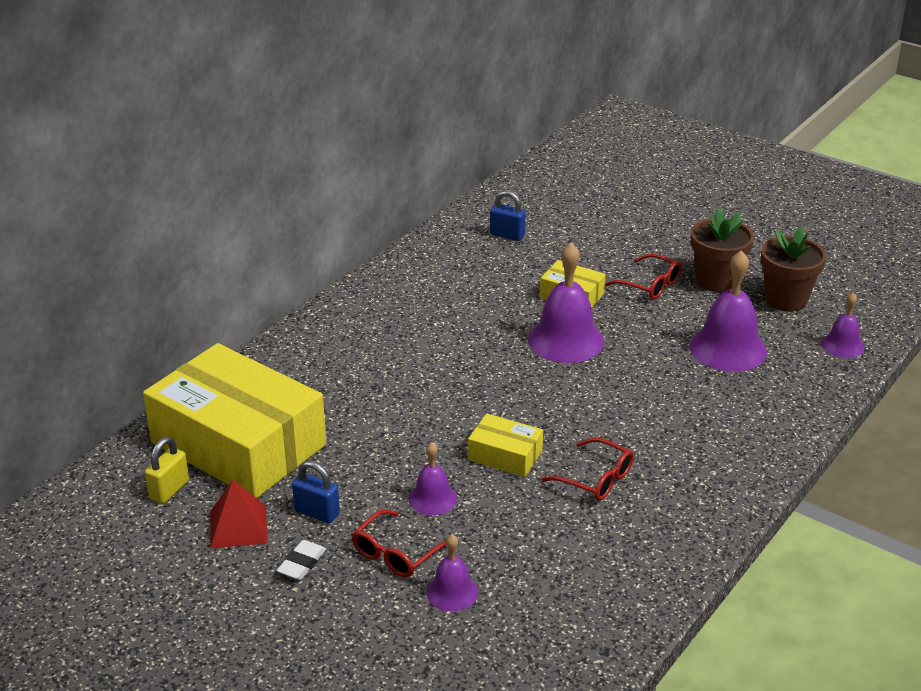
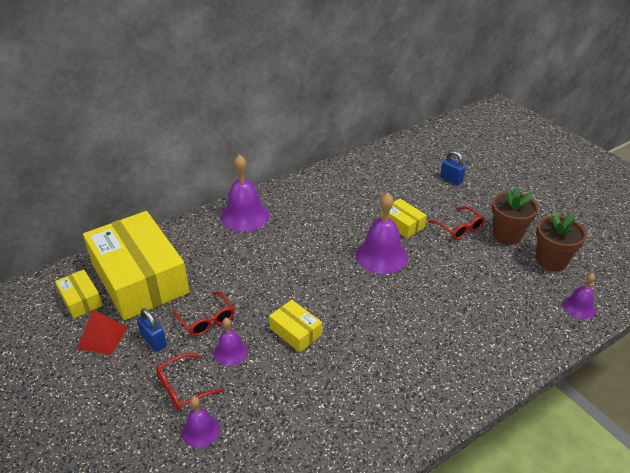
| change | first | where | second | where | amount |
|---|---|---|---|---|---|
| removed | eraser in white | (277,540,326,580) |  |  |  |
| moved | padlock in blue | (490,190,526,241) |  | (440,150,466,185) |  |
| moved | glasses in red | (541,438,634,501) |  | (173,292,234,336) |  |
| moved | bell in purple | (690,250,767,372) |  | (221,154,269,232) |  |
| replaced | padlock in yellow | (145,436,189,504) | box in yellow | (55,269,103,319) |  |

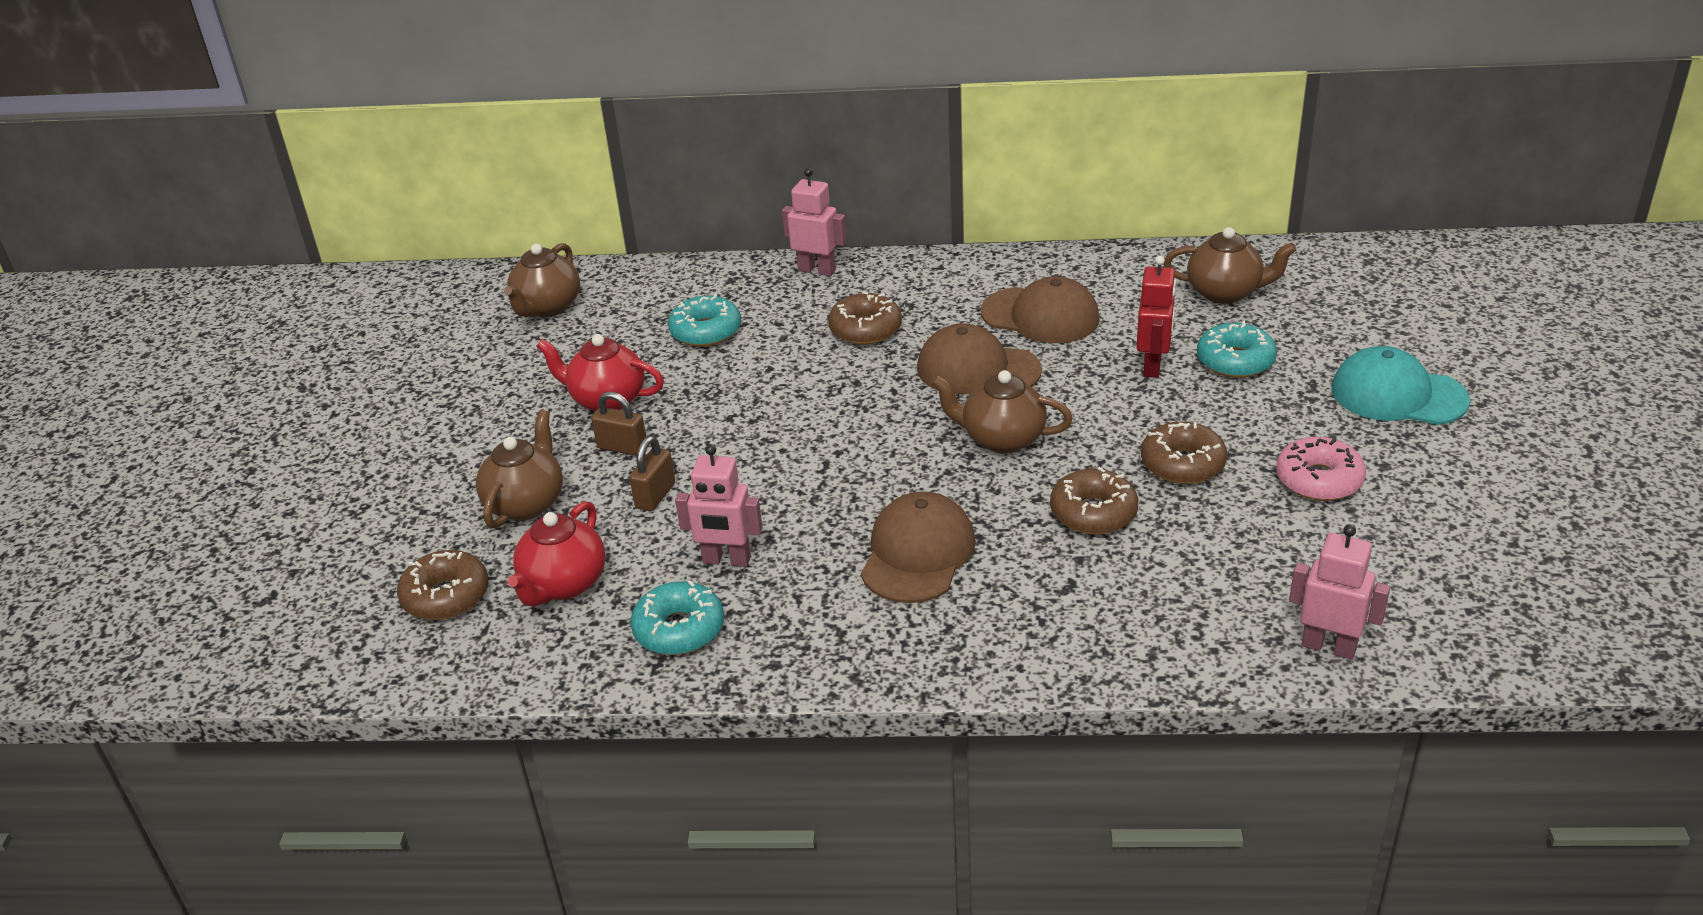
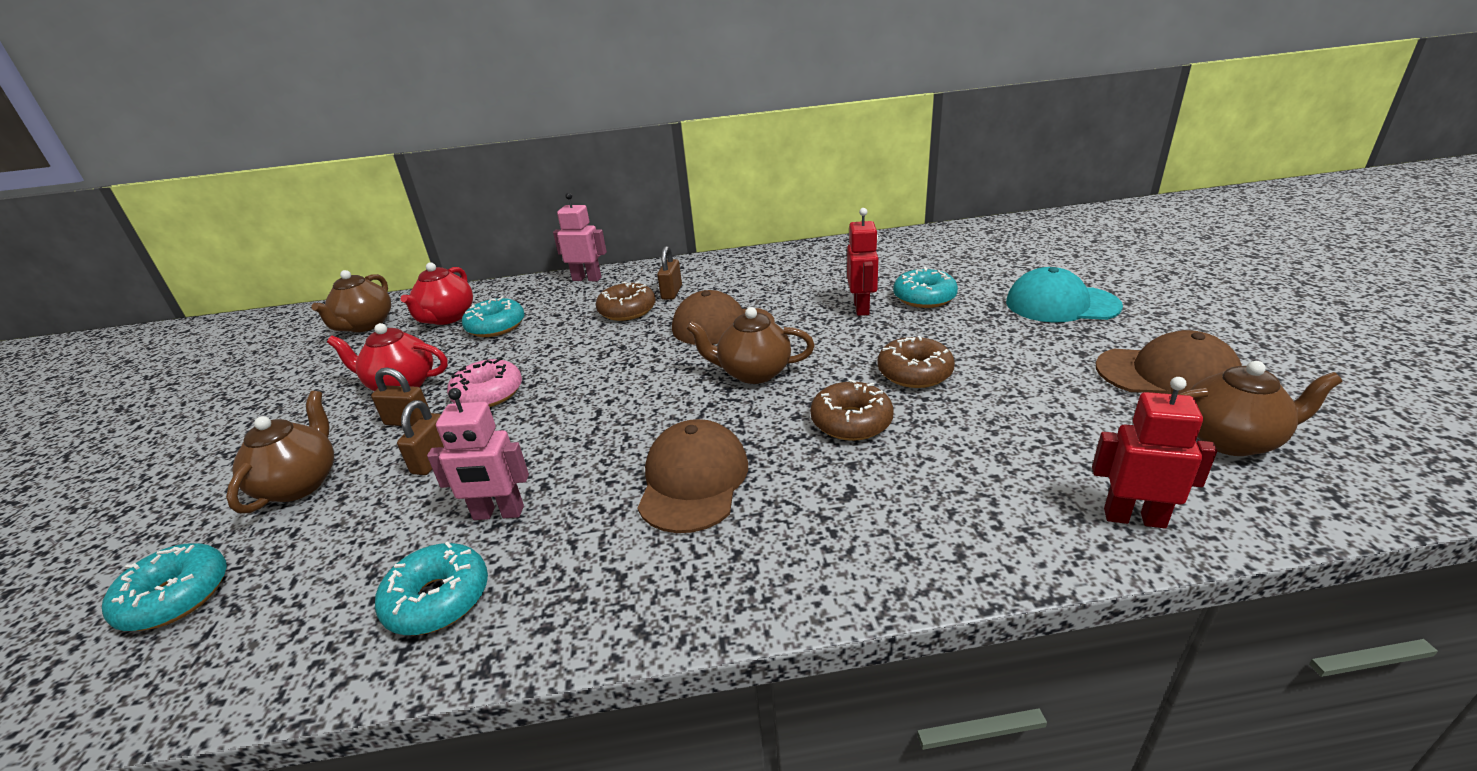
| change | first | where | second | where | amount |
|---|---|---|---|---|---|
| added |  |  | padlock in brown | (657,246,682,300) |  |
| moved | teapot in red | (508,501,606,607) |  | (400,262,473,325) |  |
| moved | cap in brown | (981,276,1100,343) |  | (1096,330,1242,394) |  |
| moved | teapot in brown | (1164,227,1296,304) |  | (1178,361,1343,456) |  |
| moved | donut in pink | (1276,436,1366,501) |  | (447,357,522,407) |  |
| recoloured | donut in brown | (397,550,489,620) | donut in turquoise | (102,543,227,631) |  |
| recoloured | robot in pink | (1289,525,1390,660) | robot in red | (1092,377,1217,528) |  |

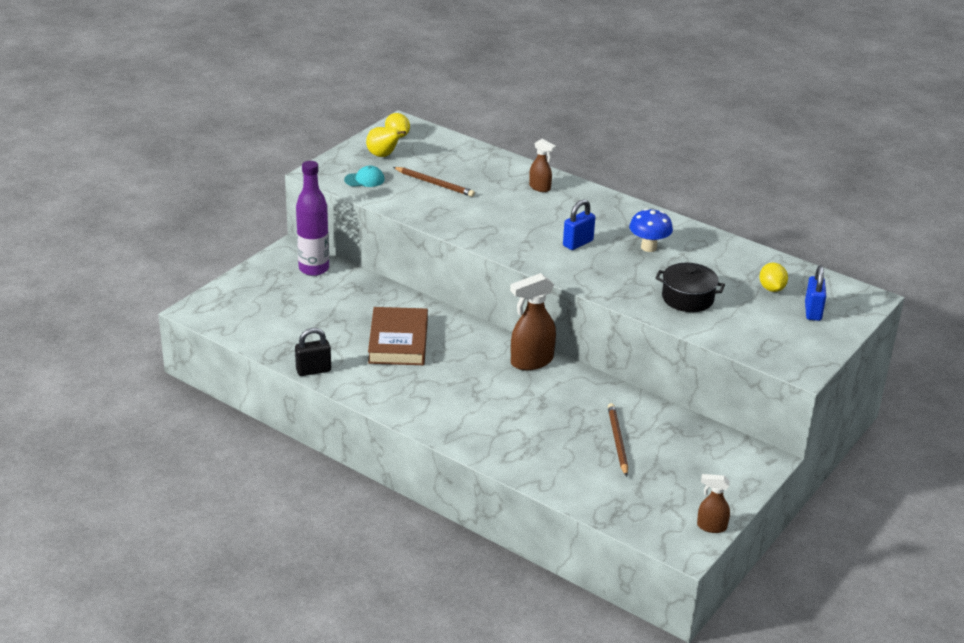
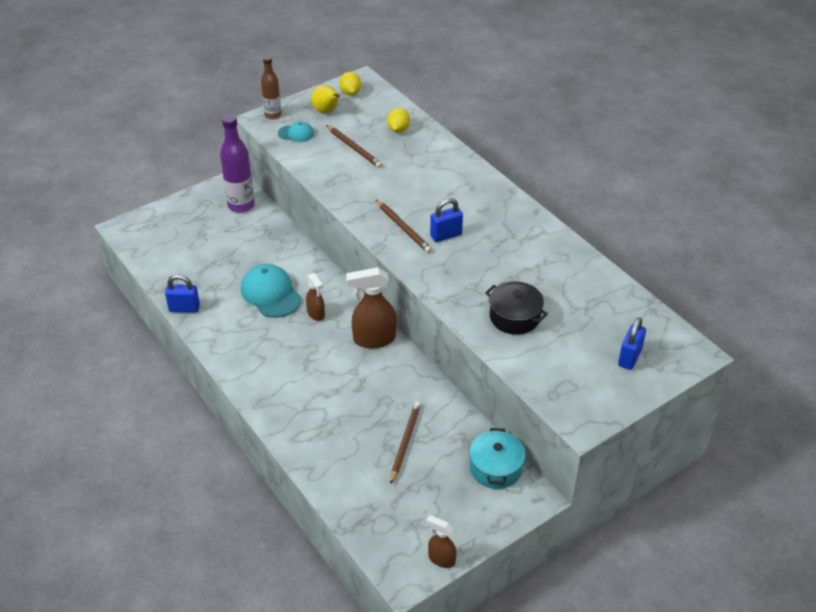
| change | first | where | second | where | amount |
|---|---|---|---|---|---|
| removed | mushroom in blue | (629,209,673,252) |  |  |  |
| added |  |  | bottle in brown | (261,56,281,119) |  |
| added |  |  | pencil in brown | (376,200,432,253) |  |
| added |  |  | pot in turquoise | (469,428,526,489) |  |
| moved | spray bottle in brown | (529,139,556,192) |  | (306,273,325,321) |  |
| moved | lemon in yellow | (759,263,788,292) |  | (387,108,410,132) |  |
| replaced | book in brown | (368,307,428,365) | cap in turquoise | (241,264,302,318) |  |
| recoloured | padlock in black | (295,328,331,376) | padlock in blue | (165,274,200,313) |  |

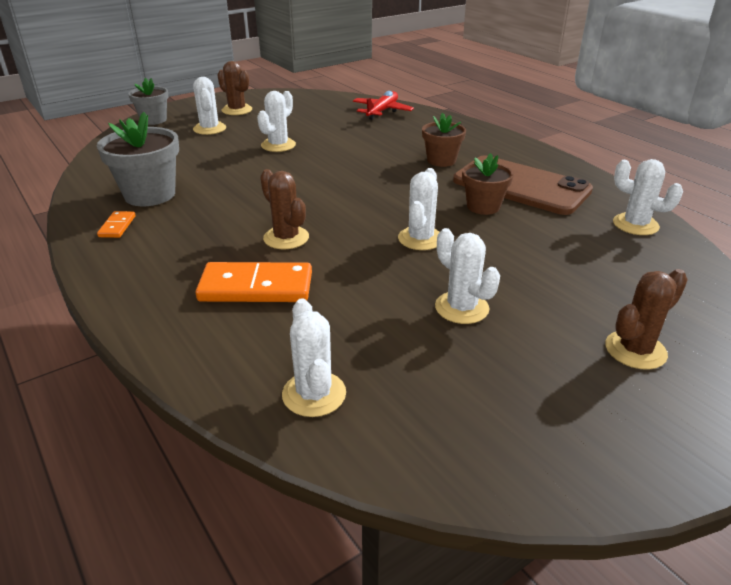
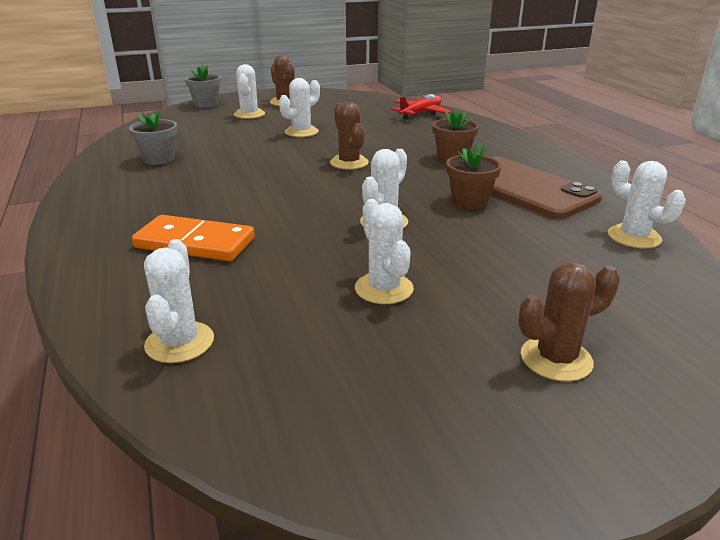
| change | first | where | second | where | amount |
|---|---|---|---|---|---|
| removed | domino in orange | (97,211,135,238) |  |  |  |
| moved | cactus in brown | (260,169,309,249) |  | (330,102,369,169) |  |
| resized | flower pot in grey | (97,112,179,206) |  | (129,110,178,165) | x0.64 |

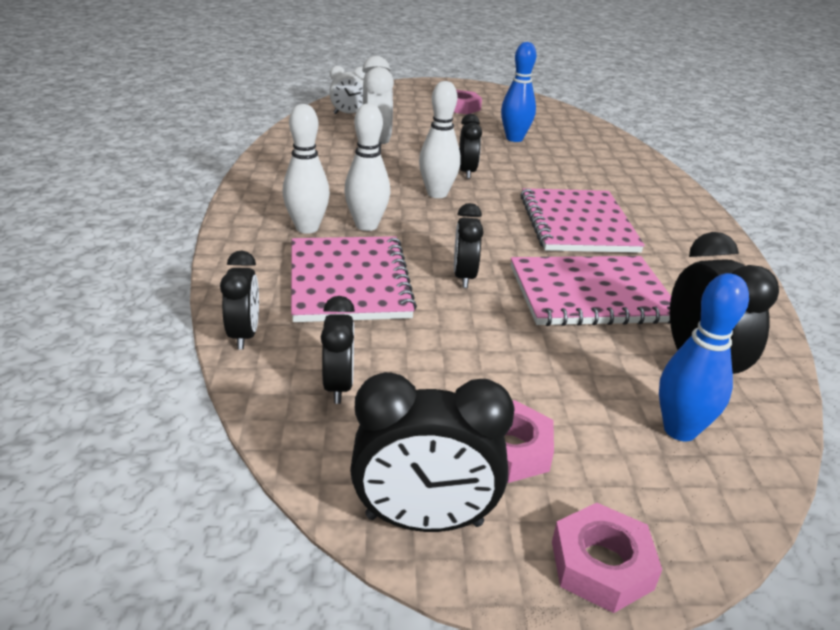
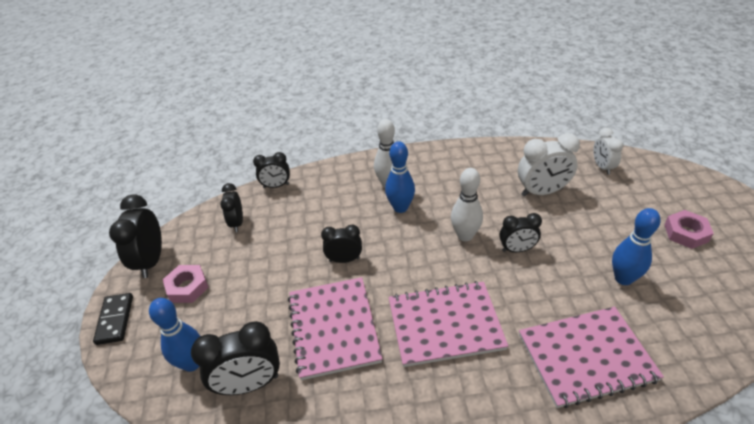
| change | first | where | second | where | amount |
|---|---|---|---|---|---|
| moved | notebook in pink | (291,236,417,322) |  | (519,307,664,408) |  |
| replaced | nut in pink | (552,503,662,613) | domino in black | (93,293,133,345) |  |
| recoloured | bowling pin in white | (344,103,390,231) | bowling pin in blue | (385,141,415,213) |  |
| turned | clock in black | (321,296,355,404) |  | (220,183,243,232) | 90 degrees clockwise |

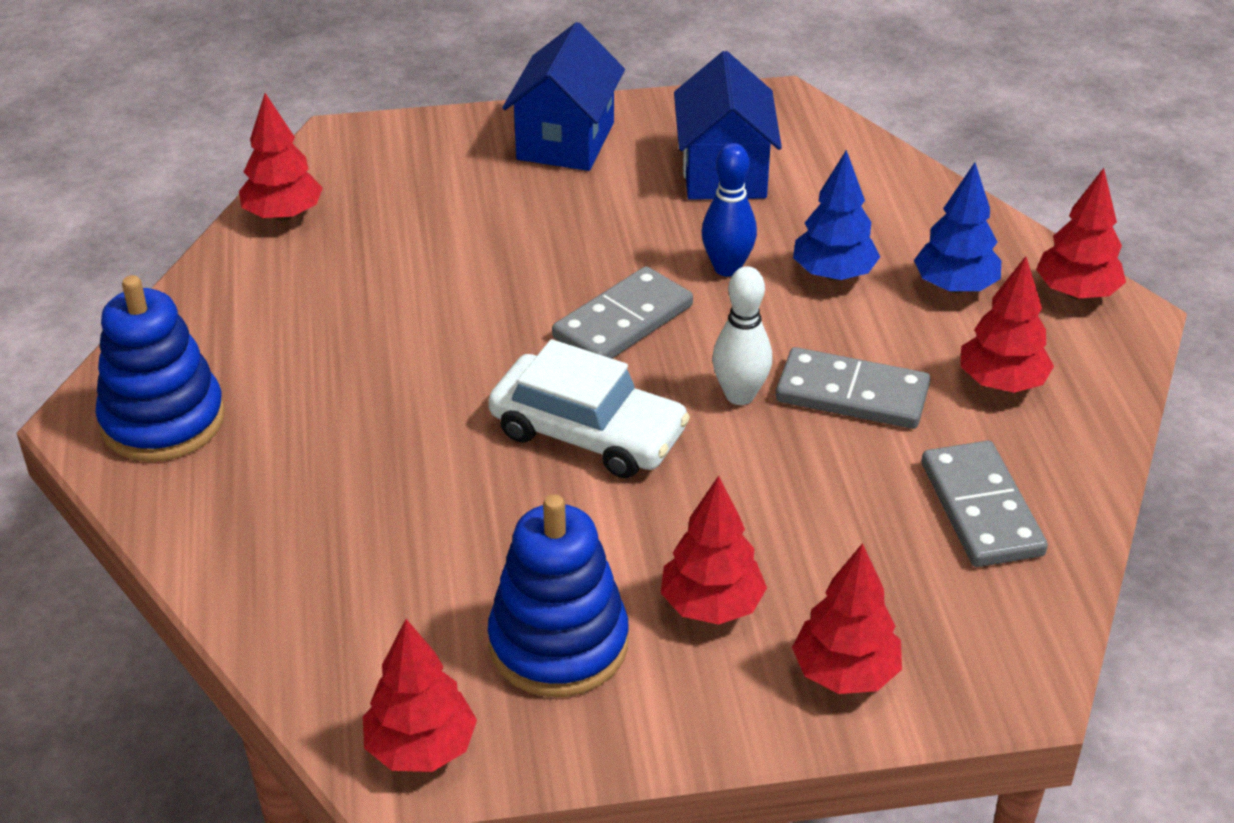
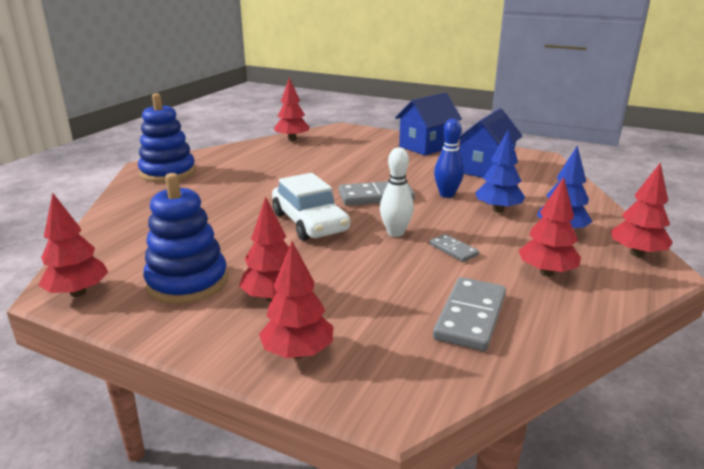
| change | first | where | second | where | amount |
|---|---|---|---|---|---|
| resized | domino in grey | (776,347,930,429) |  | (430,234,479,262) | x0.55 |

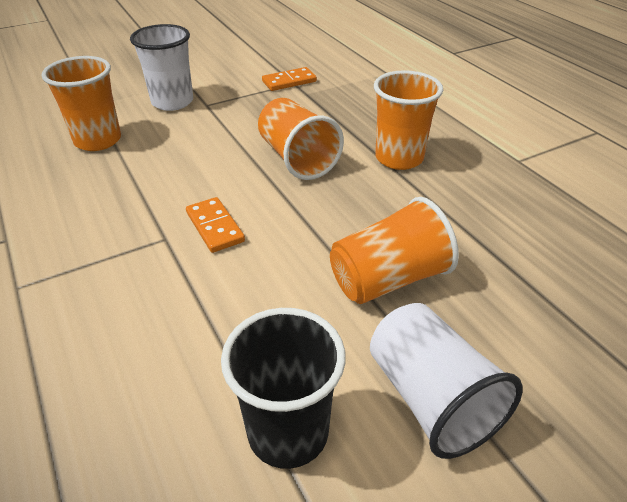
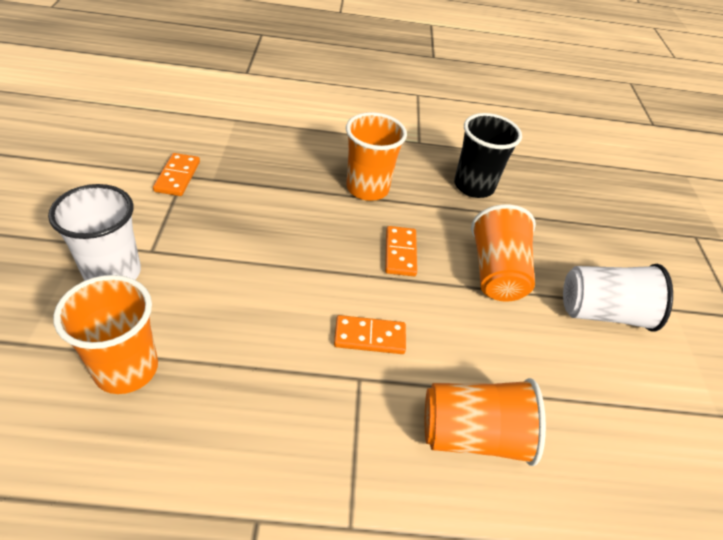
| change | first | where | second | where | amount |
|---|---|---|---|---|---|
| added |  |  | domino in orange | (385,226,417,276) |  |
| moved | cup in black | (221,308,346,469) |  | (454,113,522,198) |  |
| moved | cup in orange | (258,98,344,180) |  | (425,378,546,466) |  |

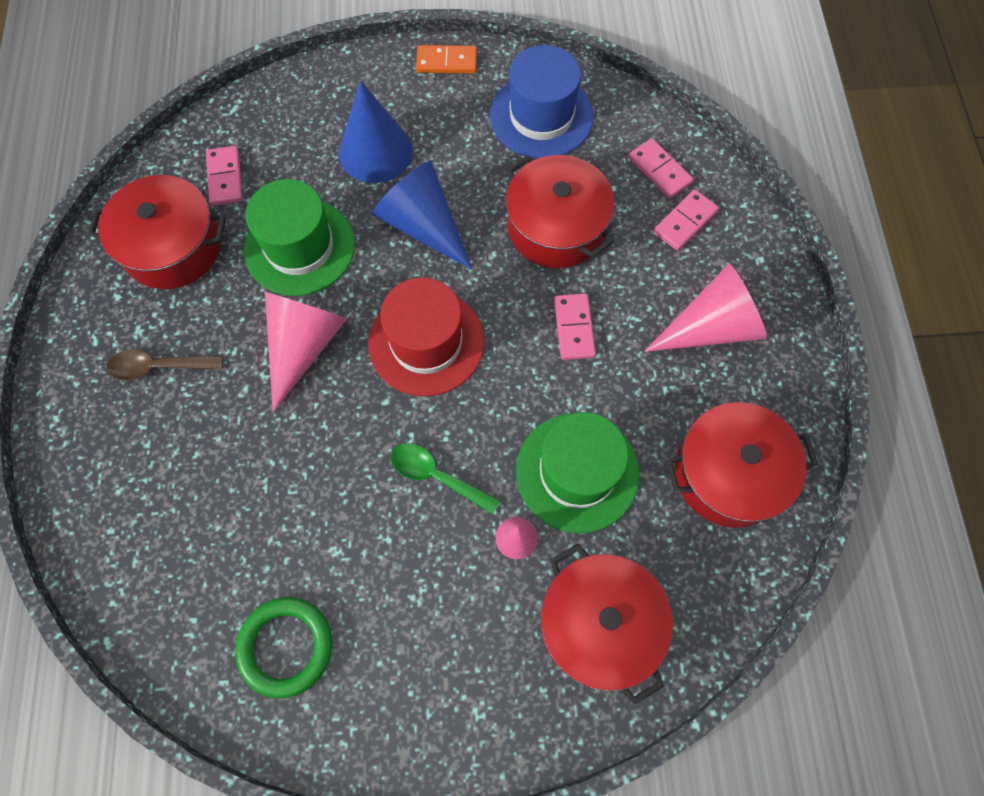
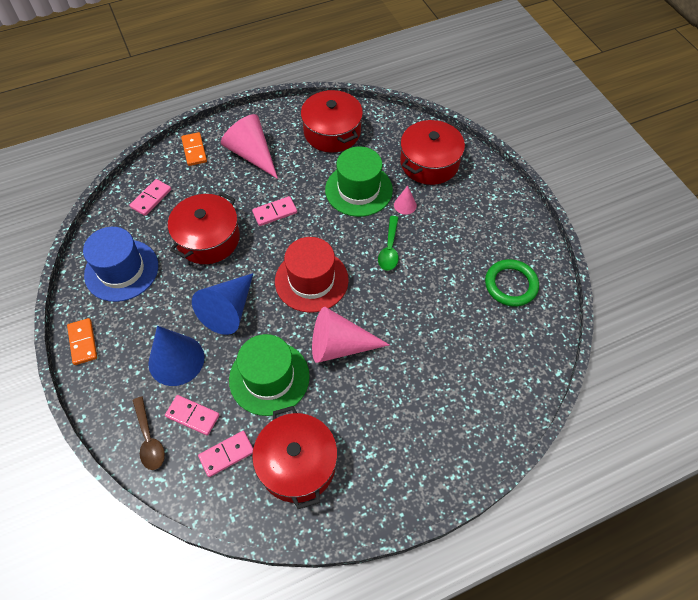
| change | first | where | second | where | amount |
|---|---|---|---|---|---|
| added |  |  | domino in orange | (181,132,207,166) |  |
| moved | spoon in brown | (107,350,223,380) |  | (133,397,165,470) |  |
| moved | domino in pink | (653,189,719,251) |  | (165,395,220,436) |  |

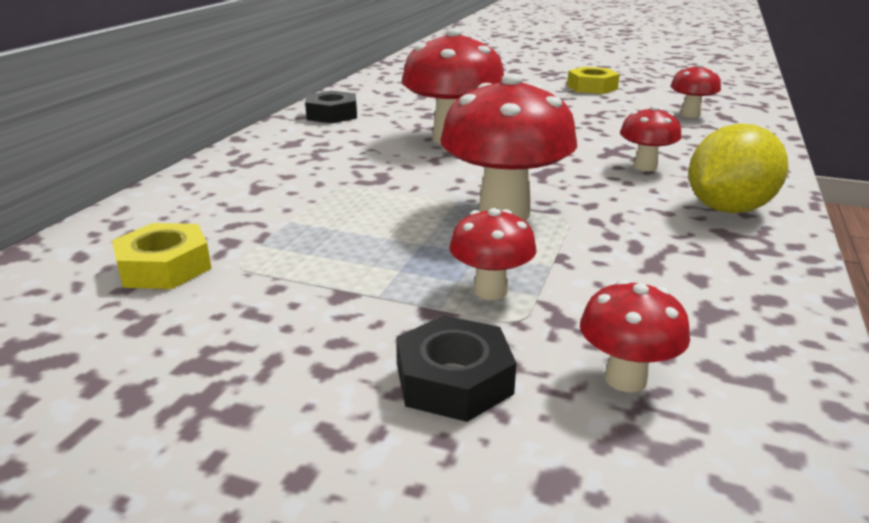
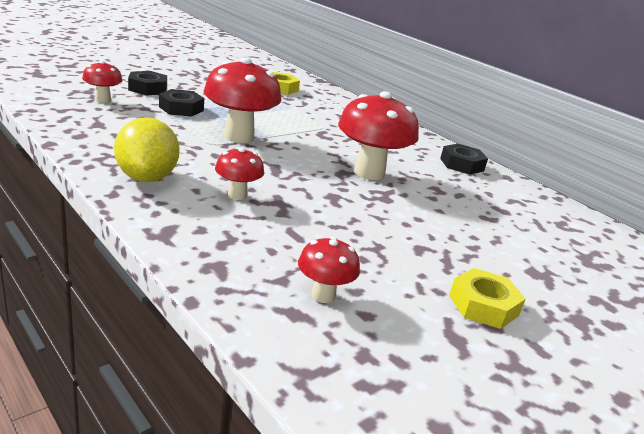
| change | first | where | second | where | amount |
|---|---|---|---|---|---|
| replaced | mushroom in red | (449,208,537,300) | nut in black | (159,89,204,117) |  |

